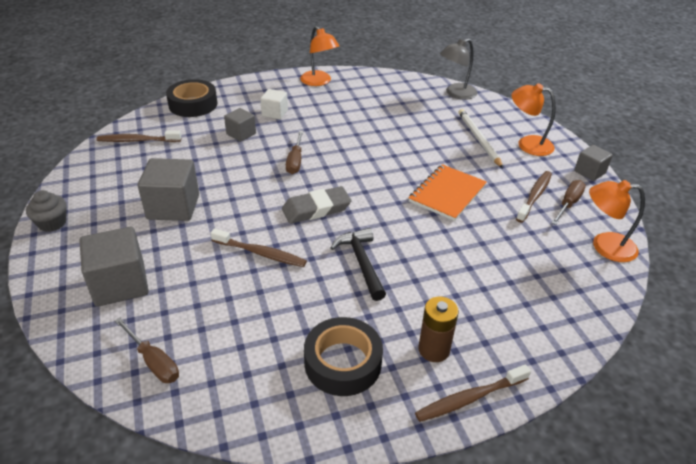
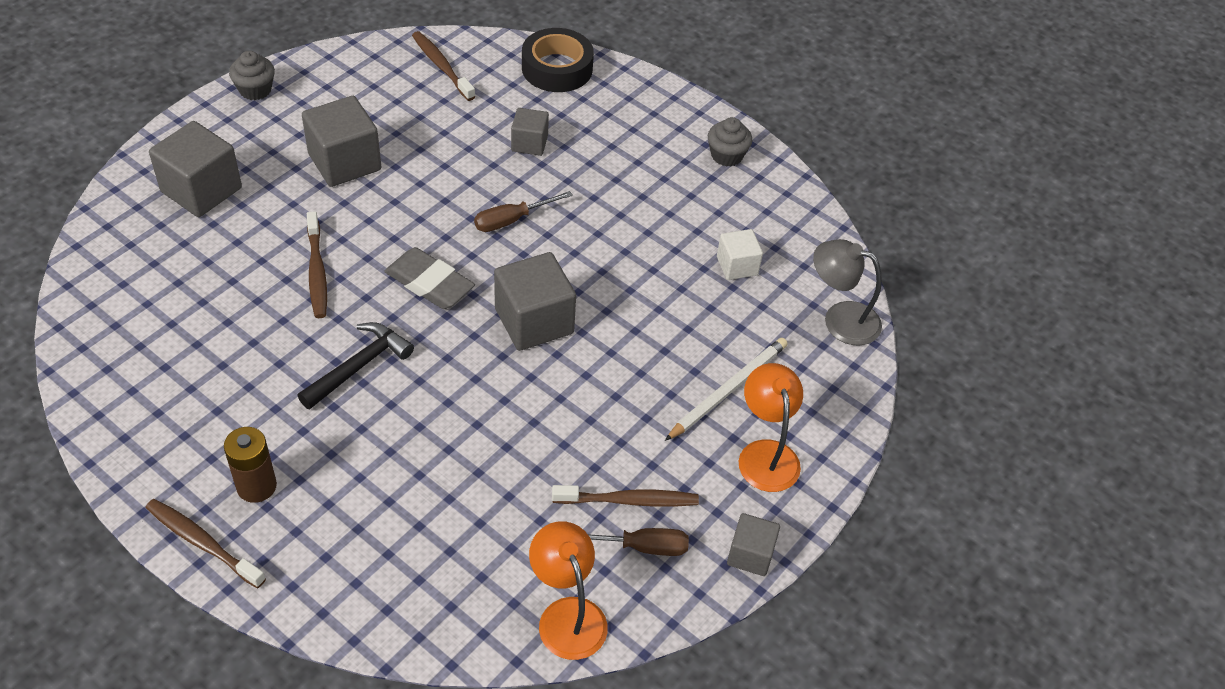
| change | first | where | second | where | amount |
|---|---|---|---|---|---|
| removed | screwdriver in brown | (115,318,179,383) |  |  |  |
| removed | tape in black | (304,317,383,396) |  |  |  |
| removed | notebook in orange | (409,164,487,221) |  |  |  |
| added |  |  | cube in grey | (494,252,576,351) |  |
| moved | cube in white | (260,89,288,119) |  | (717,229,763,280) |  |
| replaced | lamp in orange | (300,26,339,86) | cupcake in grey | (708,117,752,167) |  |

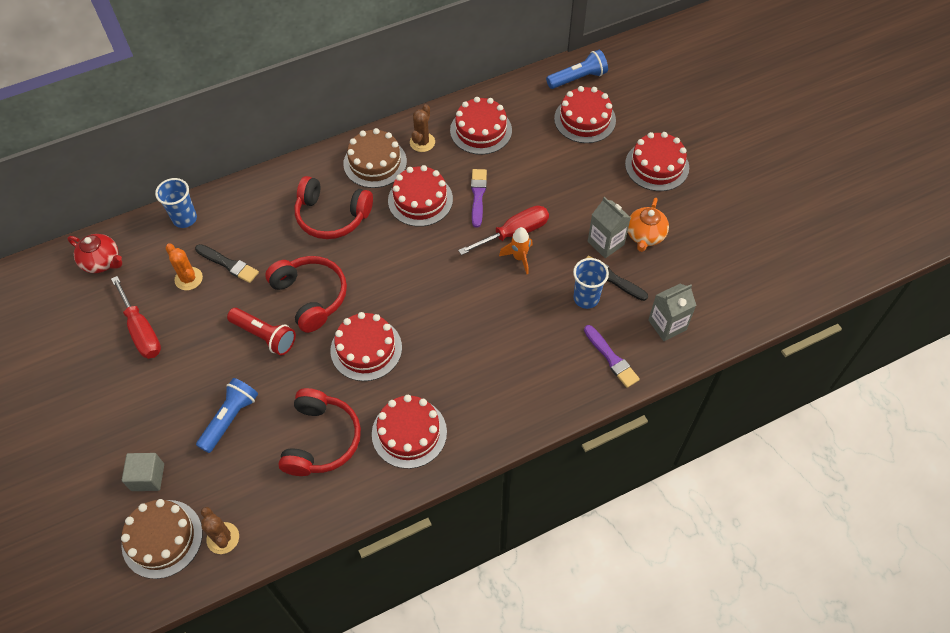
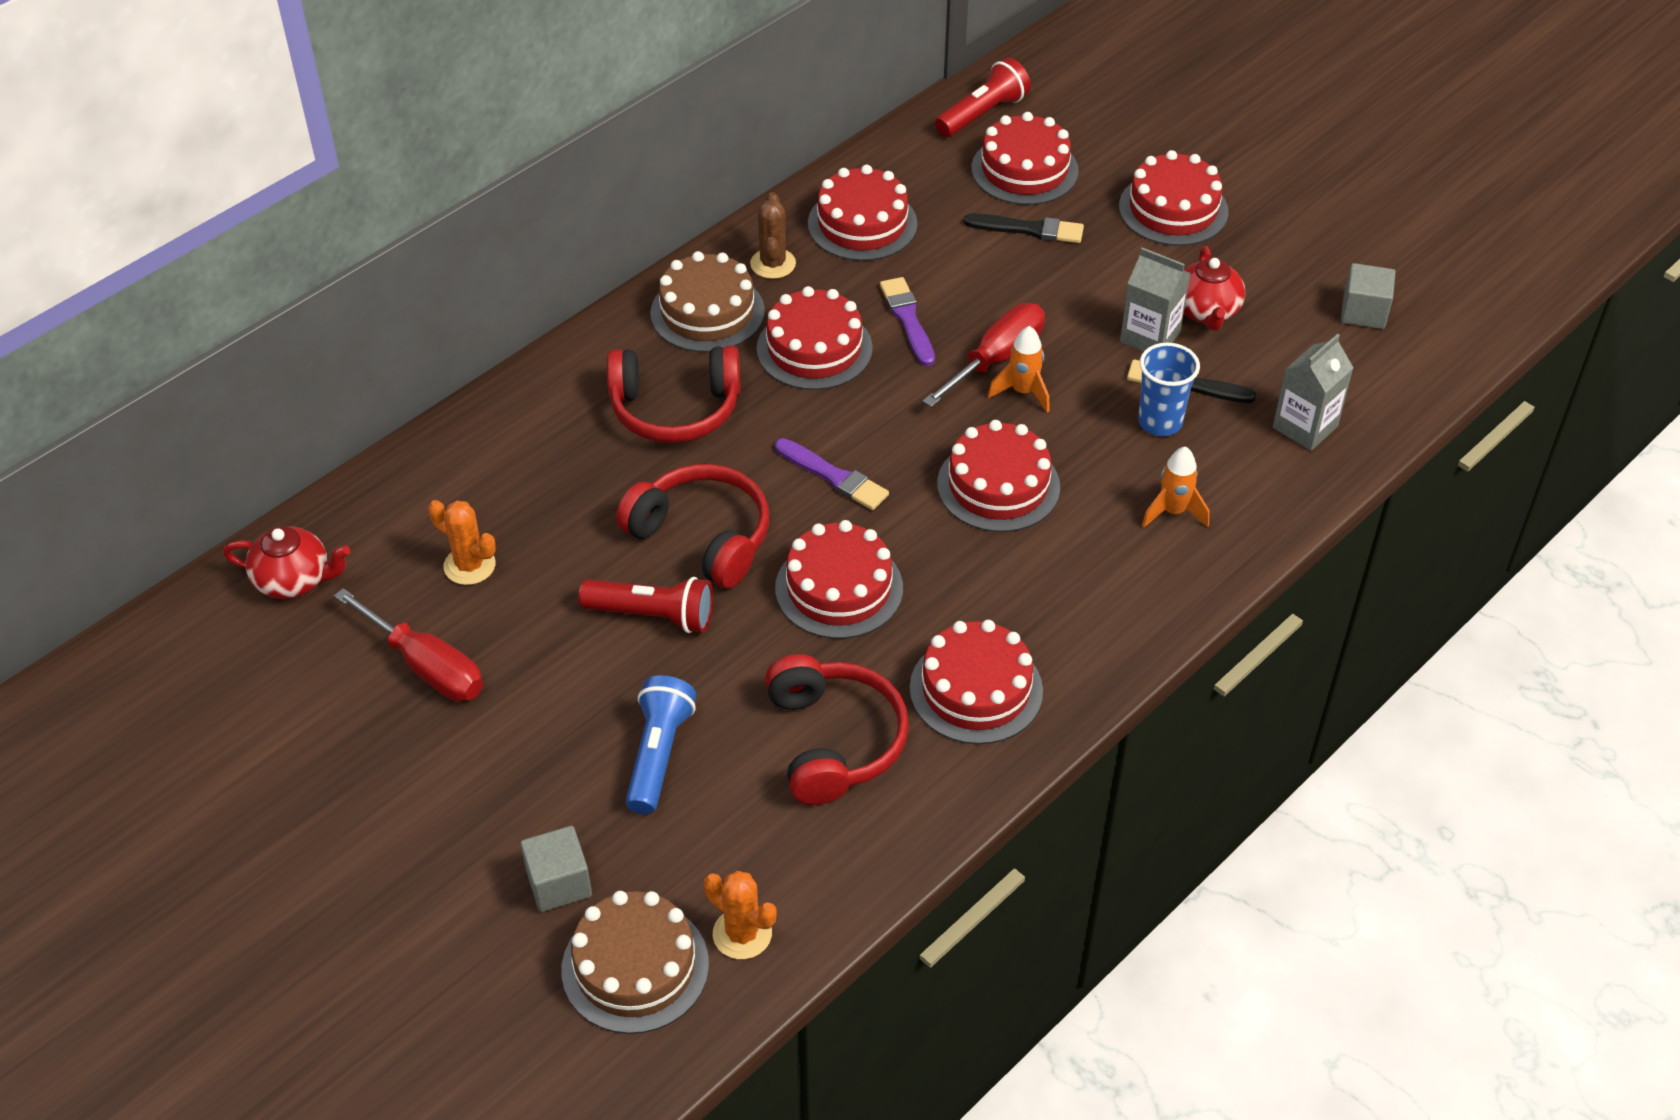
| change | first | where | second | where | amount |
|---|---|---|---|---|---|
| removed | cup in blue | (155,178,197,228) |  |  |  |
| added |  |  | cake in red | (937,420,1060,532) |  |
| added |  |  | rocket in orange | (1142,446,1209,528) |  |
| added |  |  | cube in grey | (1341,263,1396,329) |  |
| moved | brush in black | (195,244,259,283) |  | (964,213,1084,243) |  |
| moved | brush in purple | (584,325,640,388) |  | (775,438,889,510) |  |
| recoloured | cactus in brown | (201,507,239,554) | cactus in orange | (704,871,777,959) |  |
| recoloured | flashlight in blue | (546,50,608,89) | flashlight in red | (935,58,1031,137) |  |
| recoloured | teapot in orange | (628,198,669,252) | teapot in red | (1184,246,1245,331) |  |

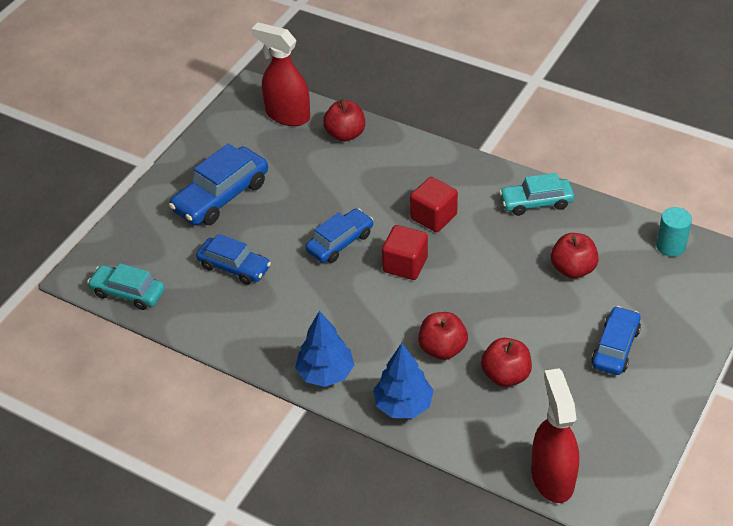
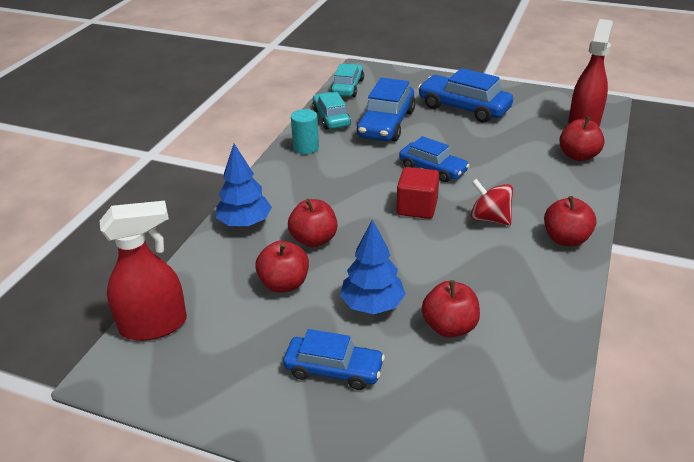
| change | first | where | second | where | amount |
|---|---|---|---|---|---|
| added |  |  | apple in red | (544,196,596,247) |  |
| moved | tree in blue | (295,311,354,387) |  | (340,219,406,314) |  |
| moved | car in turquoise | (499,173,574,216) |  | (312,92,351,130) |  |
| moved | cylinder in turquoise | (656,207,692,257) |  | (291,109,319,154) |  |
| replaced | cube in red | (410,177,458,232) | spinning top in red | (471,179,513,226) |  |
| resized | car in blue | (196,234,271,285) |  | (357,78,415,141) | x1.51 |

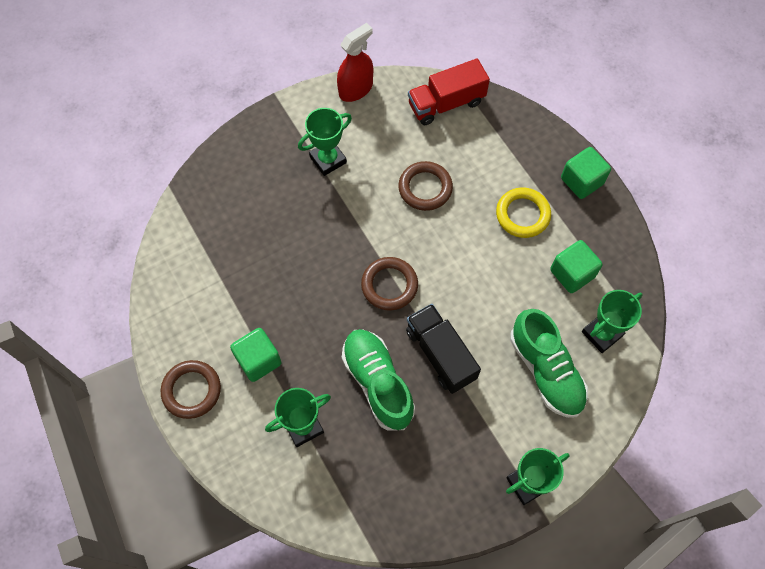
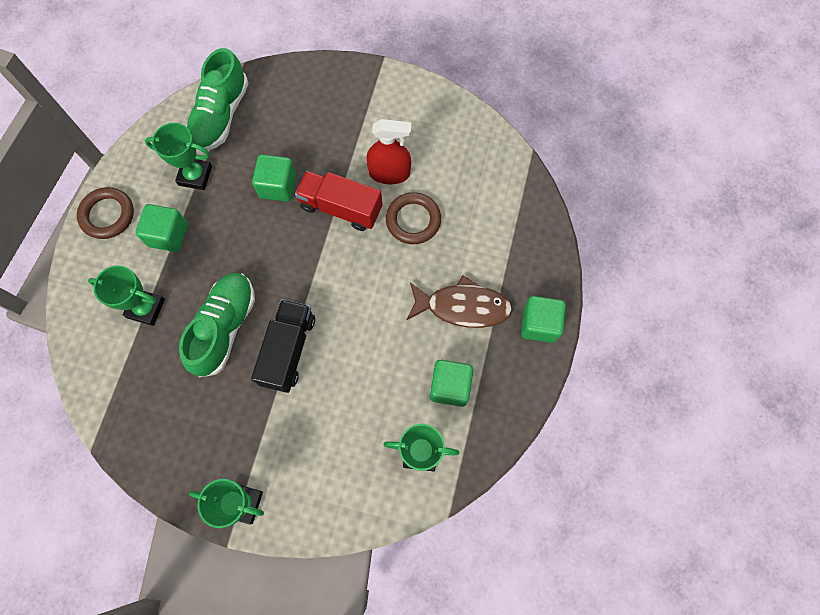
| change | first | where | second | where | amount |
|---|---|---|---|---|---|
| removed | ring in brown | (361,257,418,311) |  |  |  |
| added |  |  | cube in green | (252,154,296,202) |  |
| moved | trophy in green | (298,108,352,176) |  | (145,123,212,190) |  |
| moved | spray bottle in red | (337,23,373,102) |  | (366,119,411,184) |  |
| moved | truck in red | (408,58,490,125) |  | (295,171,382,231) |  |
| moved | shoe in green | (510,309,588,418) |  | (186,48,249,152) |  |
| replaced | ring in yellow | (496,187,551,238) | fish in brown | (406,275,513,328) |  |

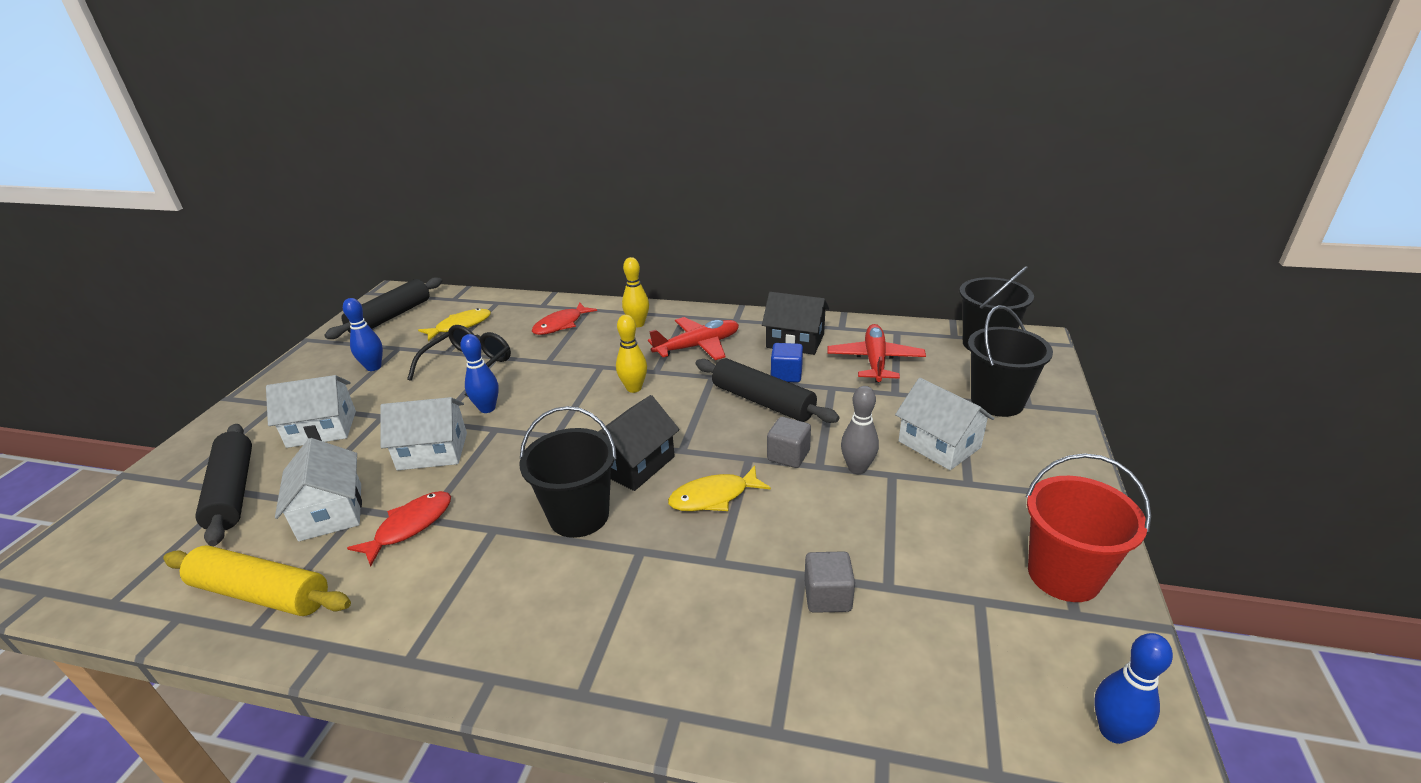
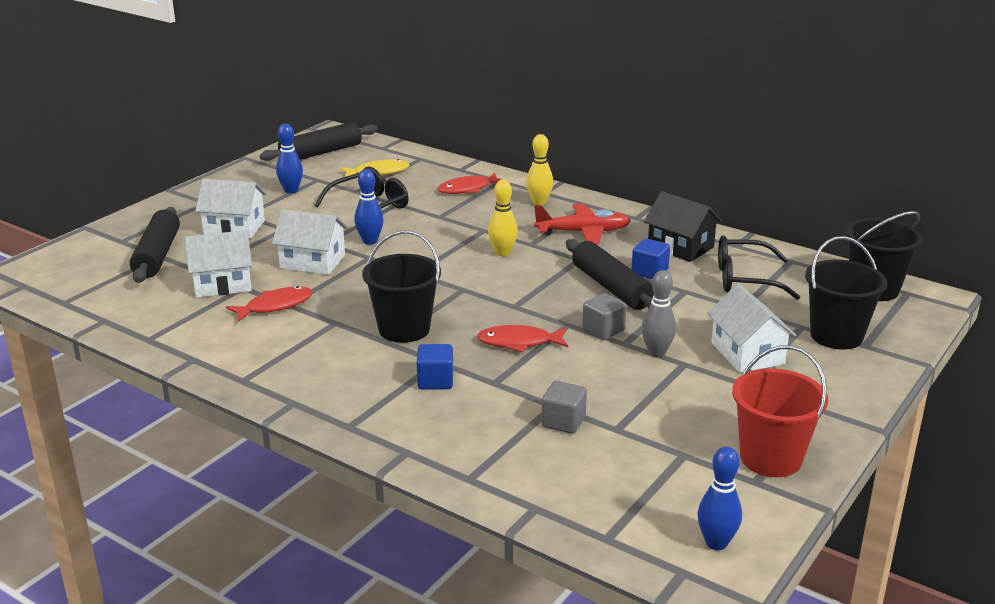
| change | first | where | second | where | amount |
|---|---|---|---|---|---|
| removed | rolling pin in yellow | (163,545,351,616) |  |  |  |
| removed | house in black | (598,395,680,491) |  |  |  |
| added |  |  | cube in blue | (417,344,453,390) |  |
| replaced | plane in red | (828,324,926,382) | glasses in black | (718,236,800,300) |  |
| recoloured | fish in yellow | (668,466,771,511) | fish in red | (477,325,568,353) |  |
| turned | house in white | (275,438,362,541) |  | (185,230,252,298) | 75 degrees clockwise |

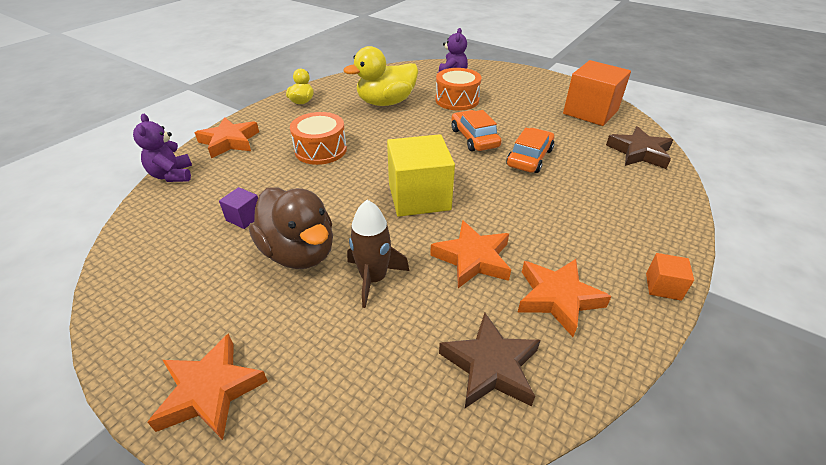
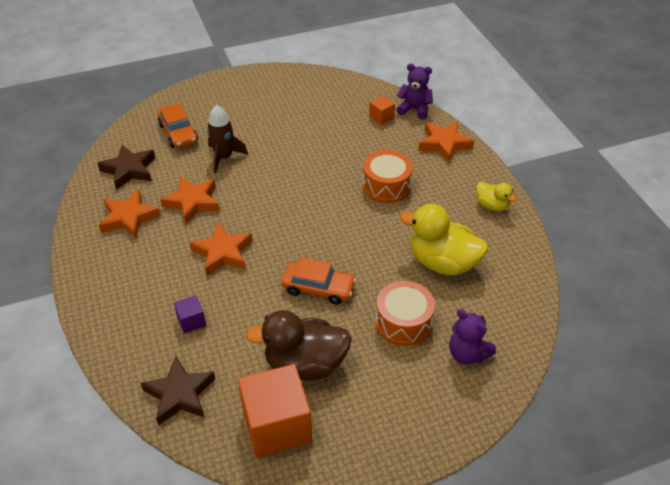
| change | first | where | second | where | amount |
|---|---|---|---|---|---|
| removed | cube in yellow | (387,134,455,217) |  |  |  |
| moved | star in orange | (147,333,268,440) |  | (189,223,253,276) |  |
| moved | cube in purple | (219,187,258,229) |  | (174,295,206,334) |  |
| moved | duck in brown | (249,187,333,269) |  | (246,310,352,381) |  |
| moved | car in orange | (506,128,554,173) |  | (157,103,198,148) |  |
| moved | cube in orange | (646,253,694,301) |  | (369,95,395,125) |  |
| turned | duck in yellow | (344,46,418,106) |  | (400,204,488,275) | 75 degrees counterclockwise |

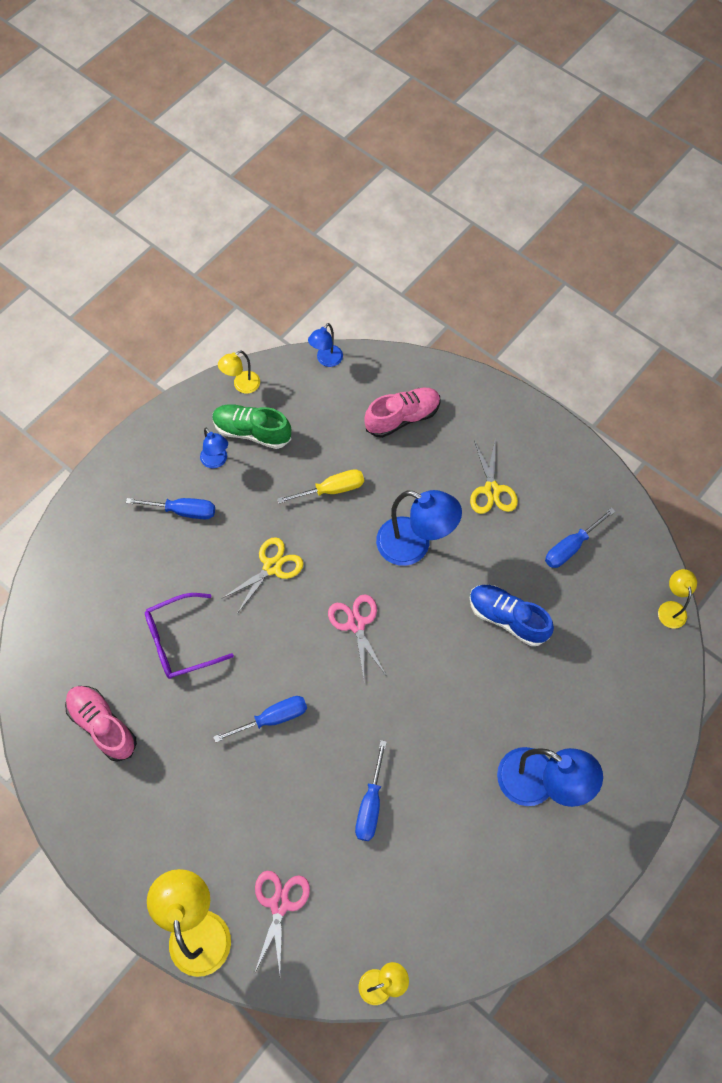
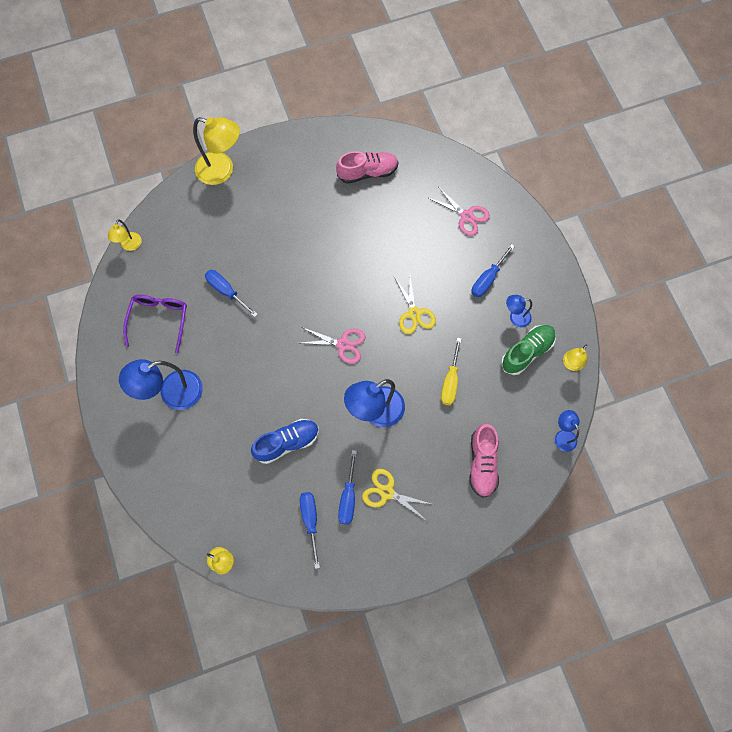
| change | first | where | second | where | amount |
|---|---|---|---|---|---|
| moved | glasses in purple | (145,593,234,679) |  | (123,295,187,353) |  |
| moved | screwdriver in blue | (213,696,307,743) |  | (338,450,357,525) |  |
| moved | scissors in pink | (254,871,310,974) |  | (429,188,490,236) |  |
| turned | lamp in yellow | (218,350,260,394) |  | (563,344,587,371) | 135 degrees counterclockwise |

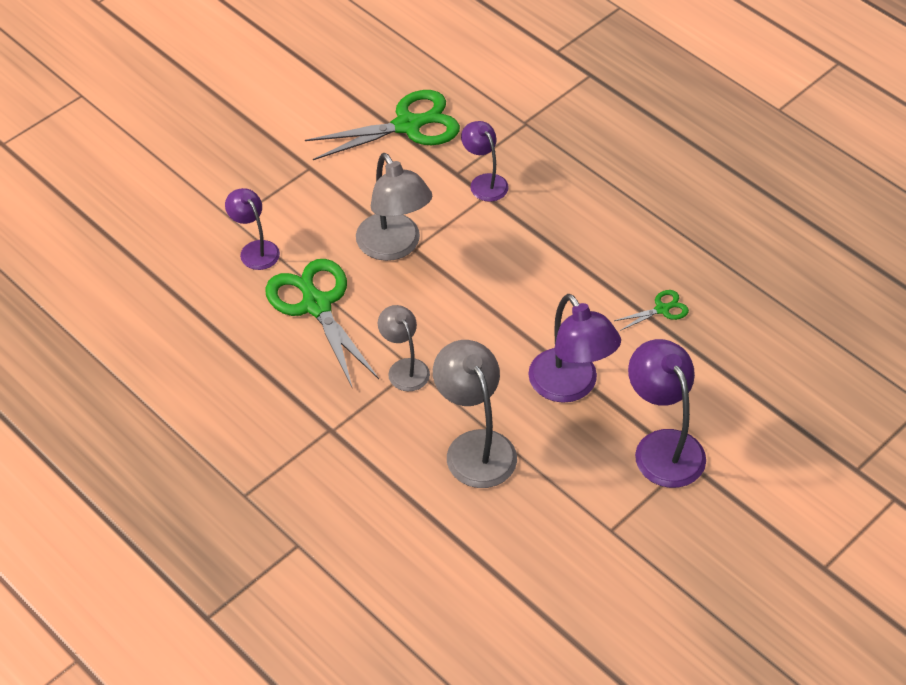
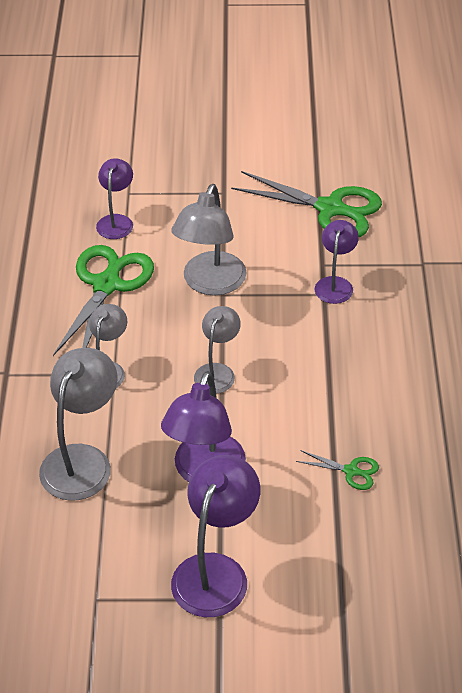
| change | first | where | second | where | amount |
|---|---|---|---|---|---|
| added |  |  | lamp in grey | (194,306,241,394) |  |

